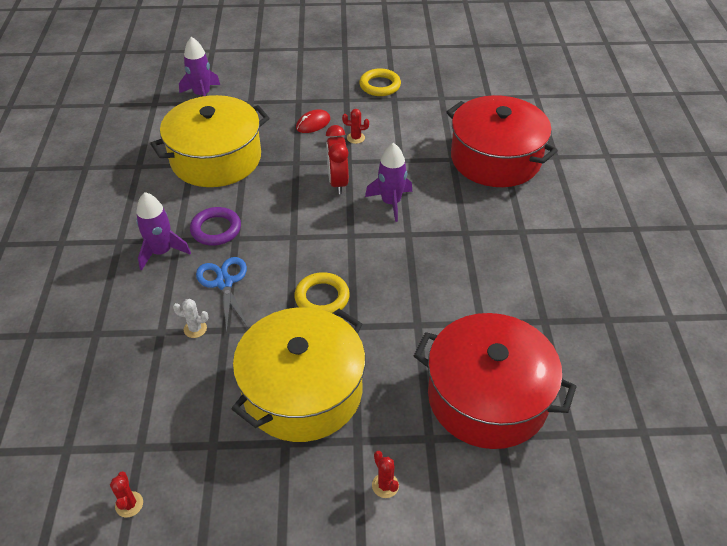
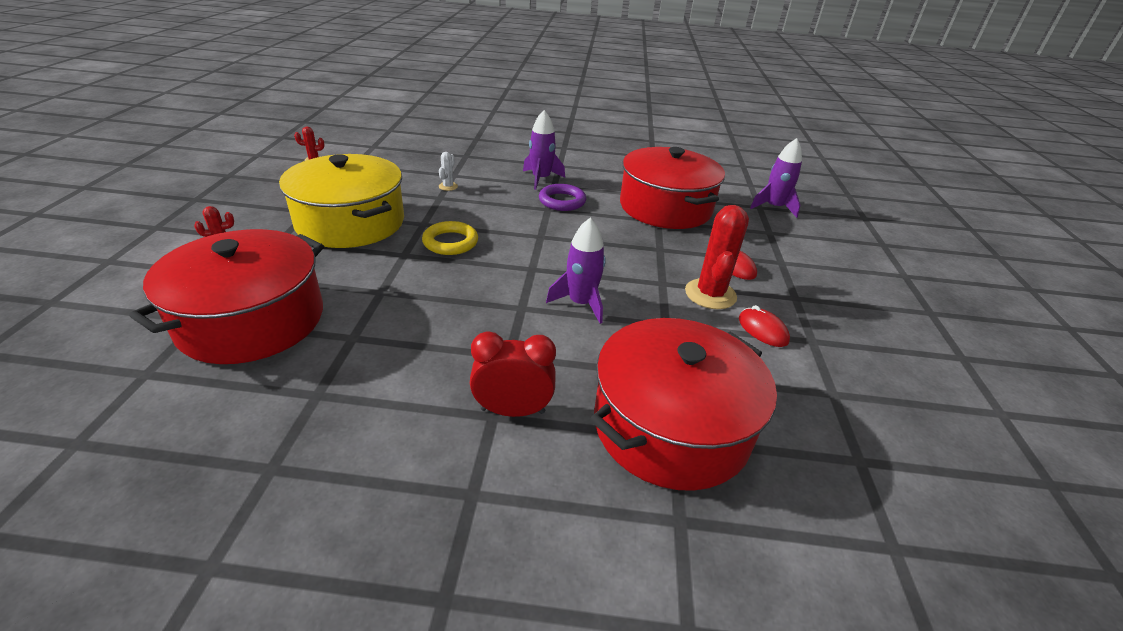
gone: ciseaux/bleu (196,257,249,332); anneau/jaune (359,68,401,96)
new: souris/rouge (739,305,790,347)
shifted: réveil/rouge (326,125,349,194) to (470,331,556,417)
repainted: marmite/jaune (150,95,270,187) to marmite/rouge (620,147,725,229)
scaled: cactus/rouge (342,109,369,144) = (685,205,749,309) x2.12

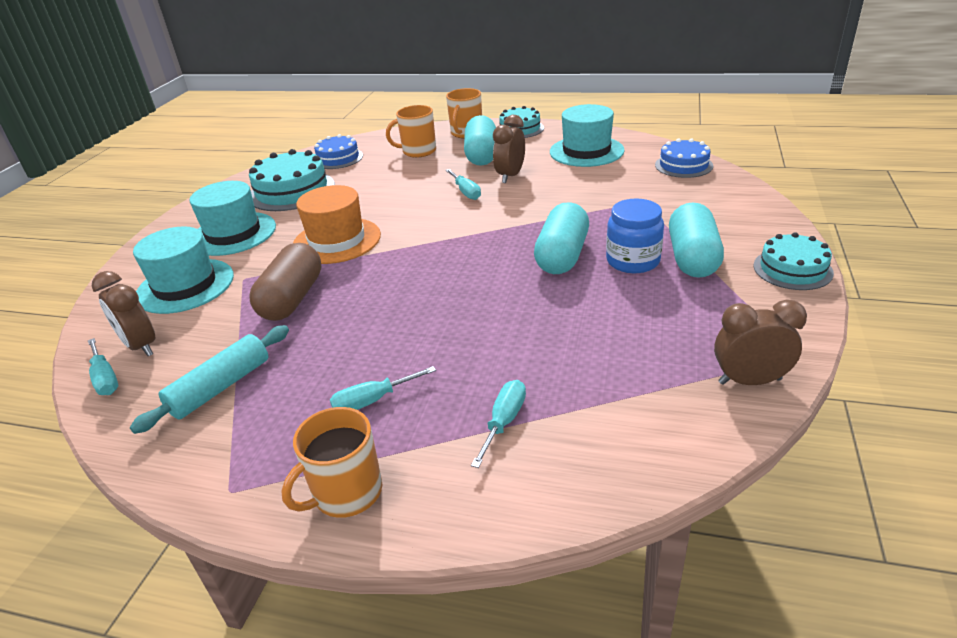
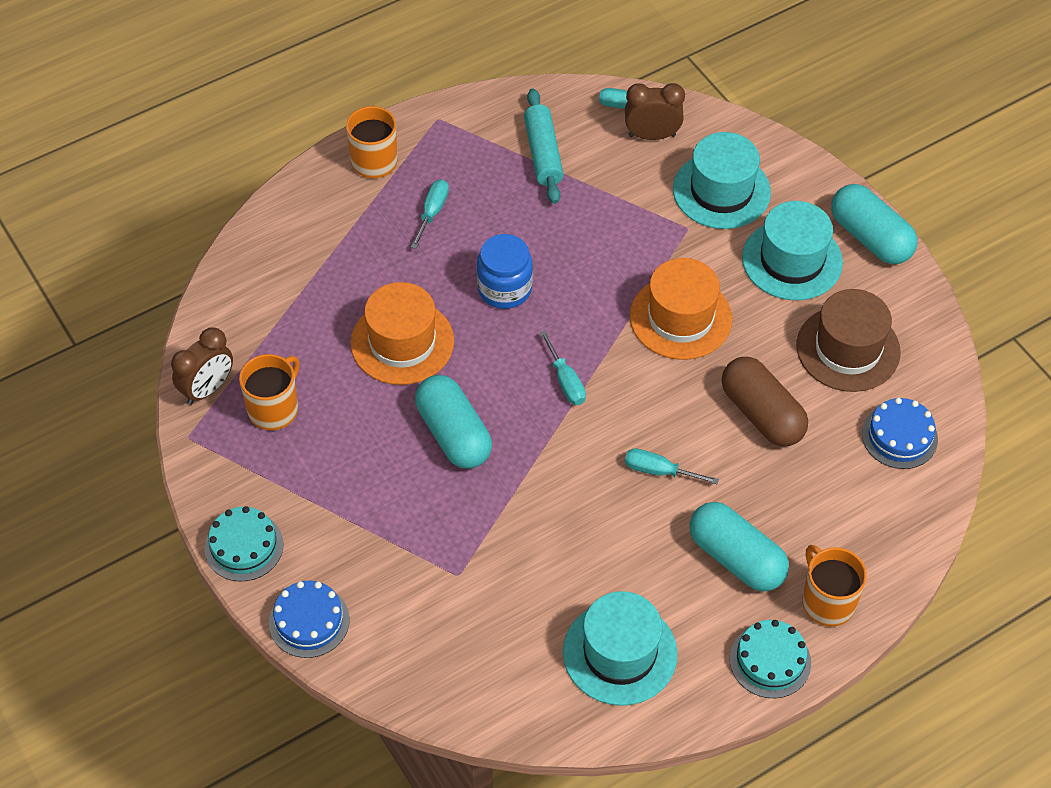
gone: réveil/marron (493,115,525,183)
new: chapeau/orange (350,282,454,385)
shifted: tasse/orange (386,105,436,158) to (239,354,300,430); gâteau/bleu (655,138,713,178) to (269,581,349,658); bocal/bleu (606,199,664,273) to (477,234,533,309); tournevis/turquoise (471,380,526,468) to (540,331,586,405); gélule/marron (250,243,321,321) to (722,357,808,446); gélule/turquoise (669,203,724,278) to (831,184,917,264)
swapped: gâteau/turquoise (249,149,335,211) to chapeau/marron (797,289,901,392)

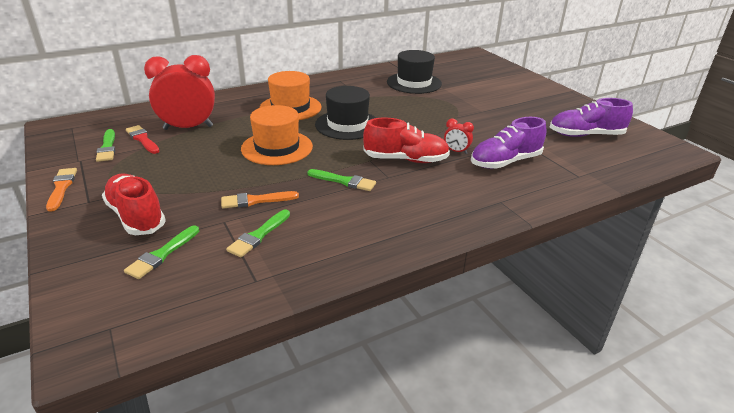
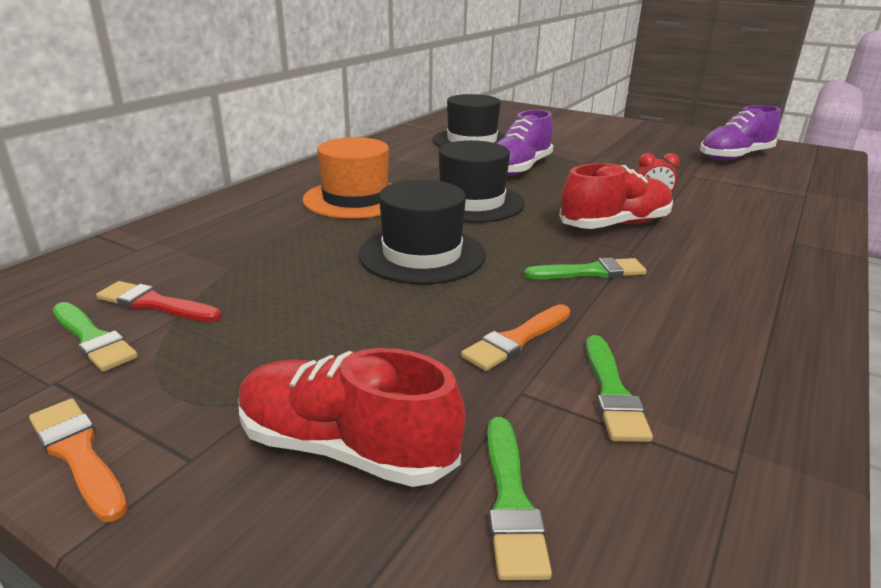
gone: réveil/rouge (144,55,215,130)
shifted: chaussure/violet (471,117,546,169) to (497,110,553,176)
repainted: chapeau/orange (241,105,313,165) to chapeau/noir (359,180,486,284)

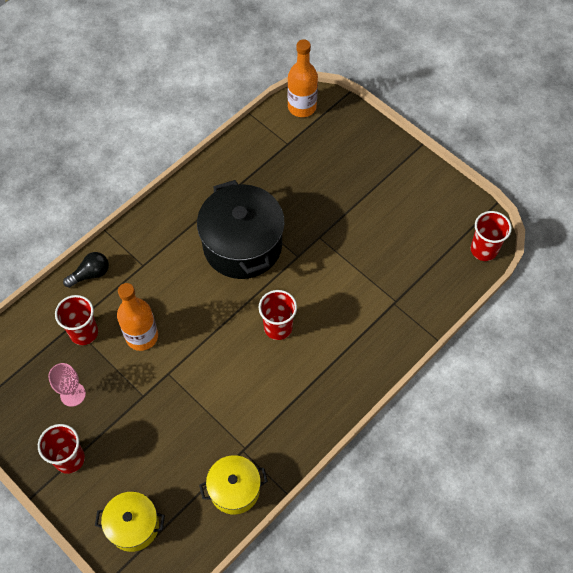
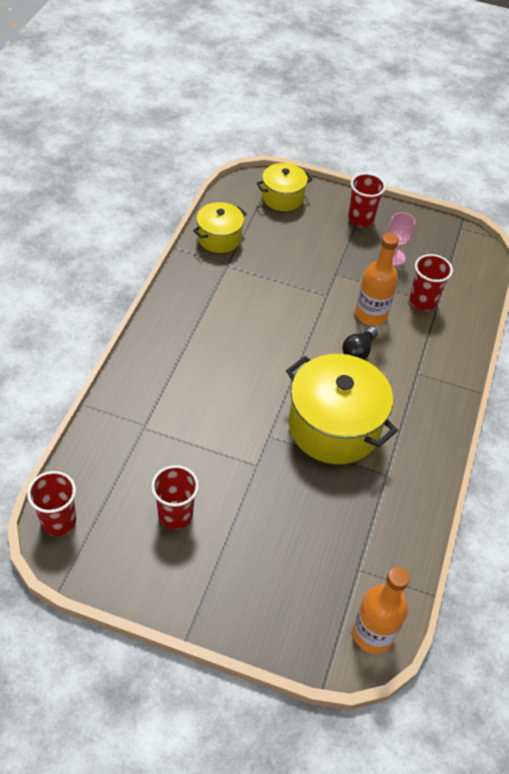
shifted: gobelet/rouge (259,290,297,340) to (151,465,199,530); ampoule/noir (63,252,109,288) to (342,327,378,360)
repainted: marmite/noir (197,180,285,279) to marmite/jaune (286,354,398,464)

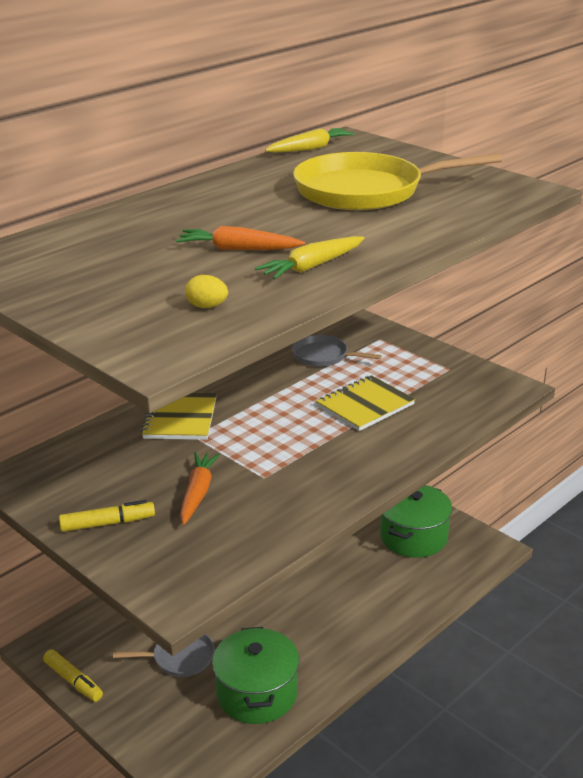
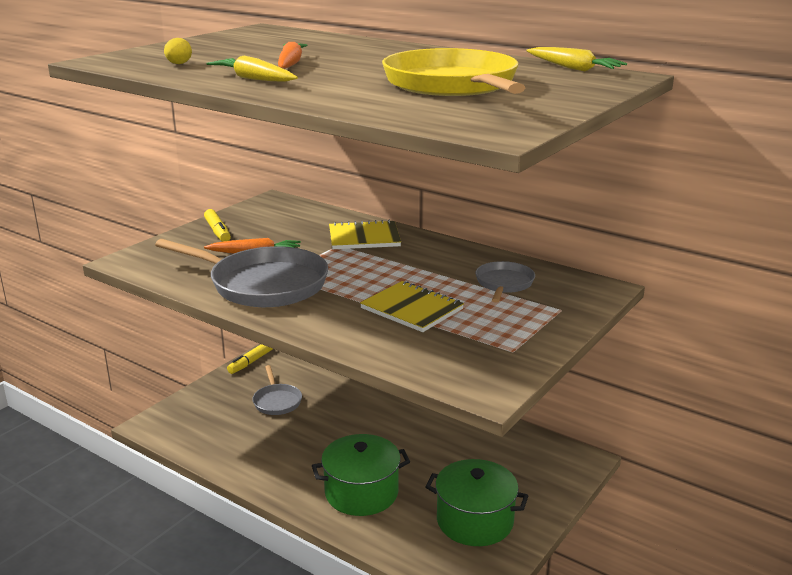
new: poêle/gris (155,239,328,307)
shifted: marmite/vert (212,627,299,724) to (312,434,410,516)

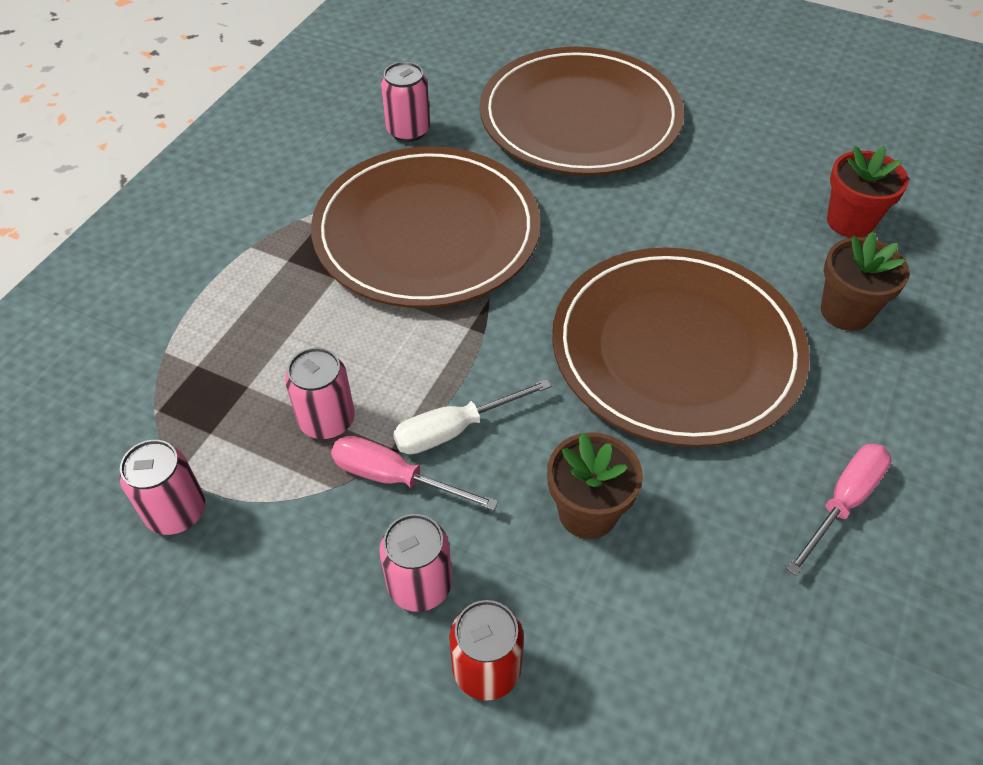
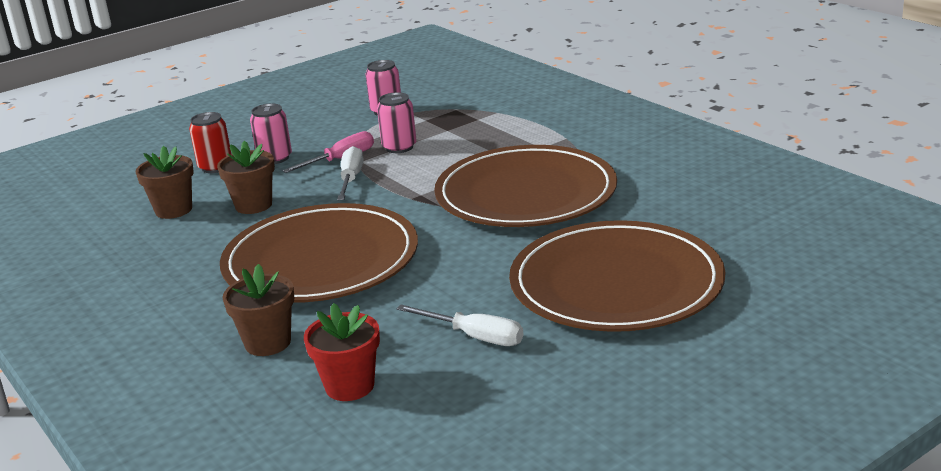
gone: canette/rose (381,62,430,142); tournevis/rose (787,444,892,576)
new: pot de fleurs/marron (136,146,194,219); tournevis/blanc (396,305,524,346)

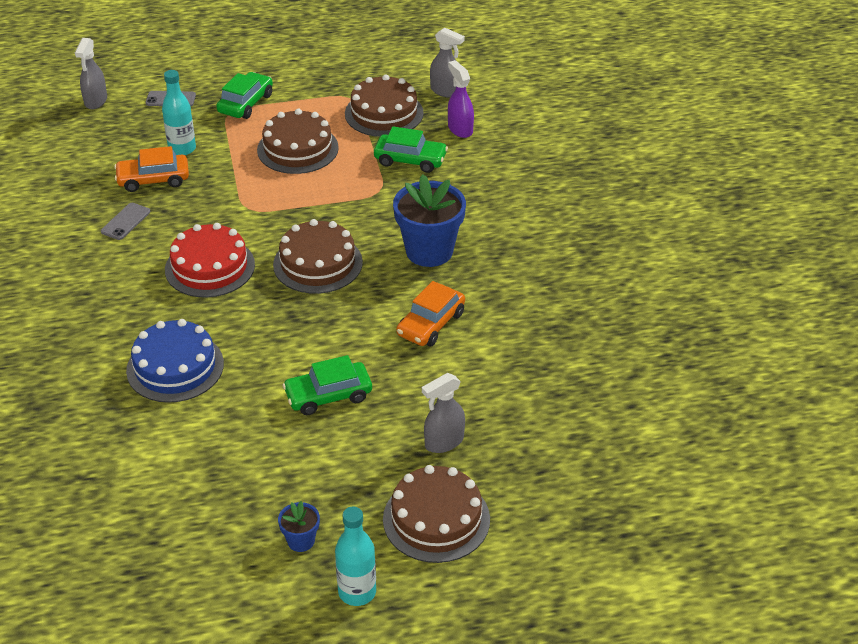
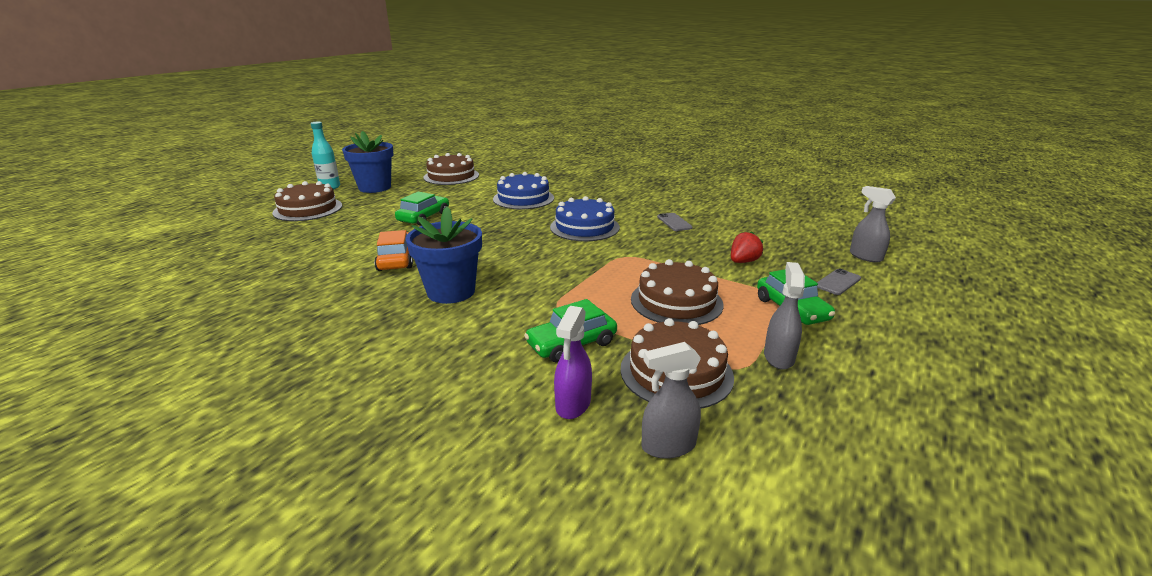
gone: voiture/orange (114,146,189,192)
shifted: gâteau/marron (273,219,363,294) to (423,153,479,185); vaporisateur/gris (422,373,465,453) to (764,262,805,370)
swapped: bouteille/turquoise (162,70,196,155) to fraise/rouge (731,231,763,263)
repainted: gâteau/rouge (165,223,255,298) to gâteau/bleu (550,196,620,241)
rotated: vaporisateur/violet (448,60,474,138) = (554,306,592,419) 90 degrees clockwise
scaled: pot de fleurs/bleu (278,501,320,552) = (342,131,394,193) x2.12

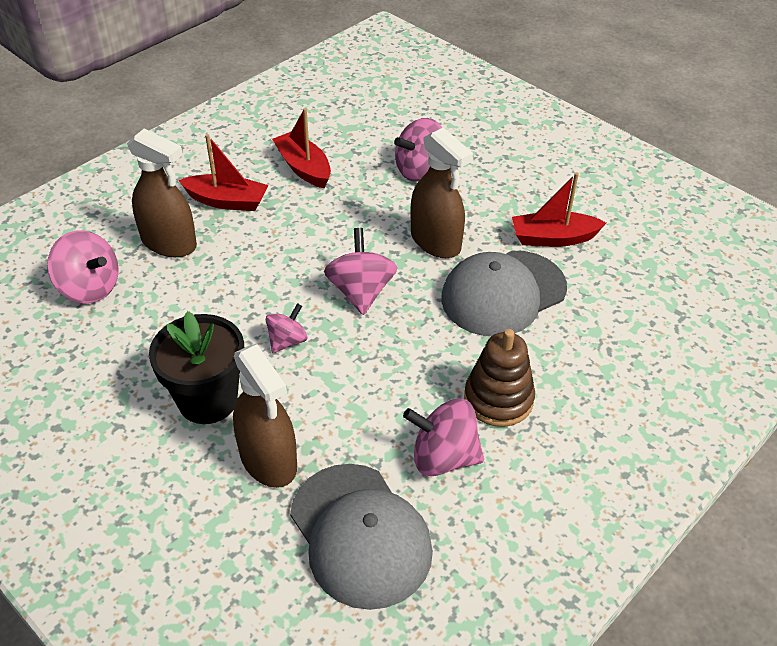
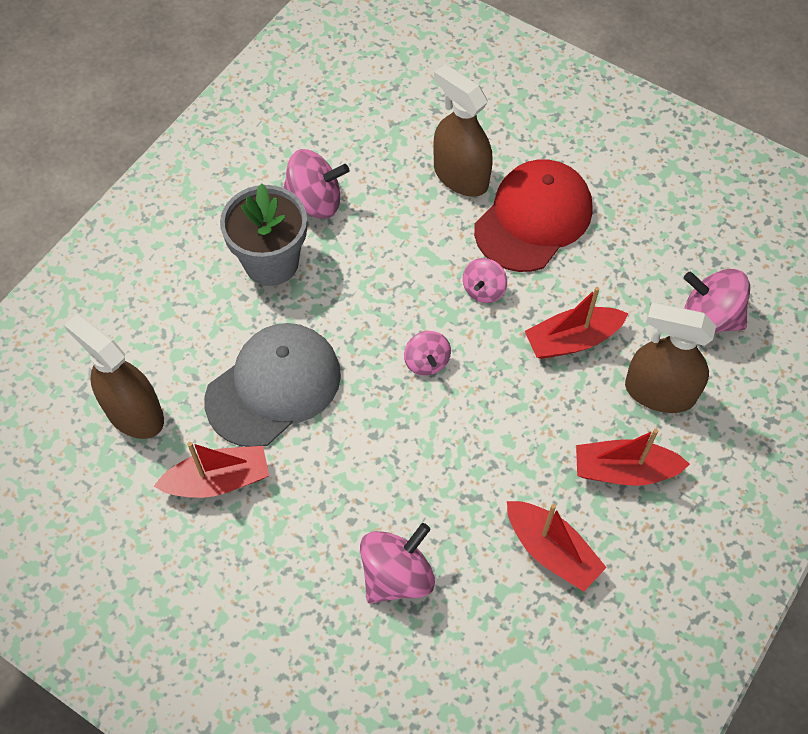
gone: casquette/gris (290,464,433,610)
new: bateau/rouge (525,287,629,359)
shifted: vaporisateur/marron (410,127,473,258) to (64,314,164,439)
swapped: jouet à empiler/marron (464,329,535,427) to pot de fleurs/gris (220,183,307,286); pot de fleurs/noir (149,311,244,424) to casquette/rouge (474,159,593,272)
scaled: toupie/rose (324,228,397,315) = (404,331,451,376) x0.61

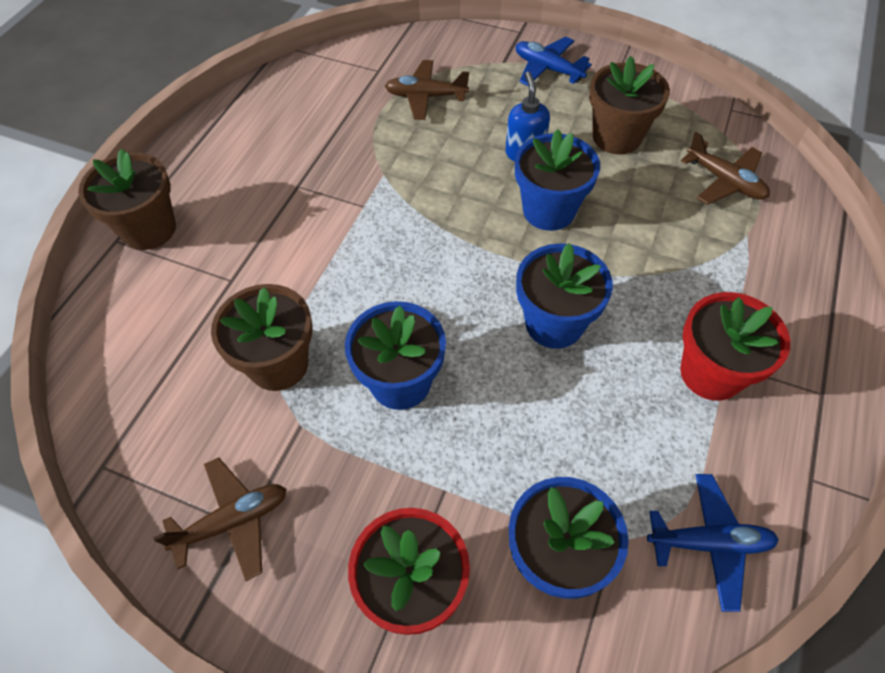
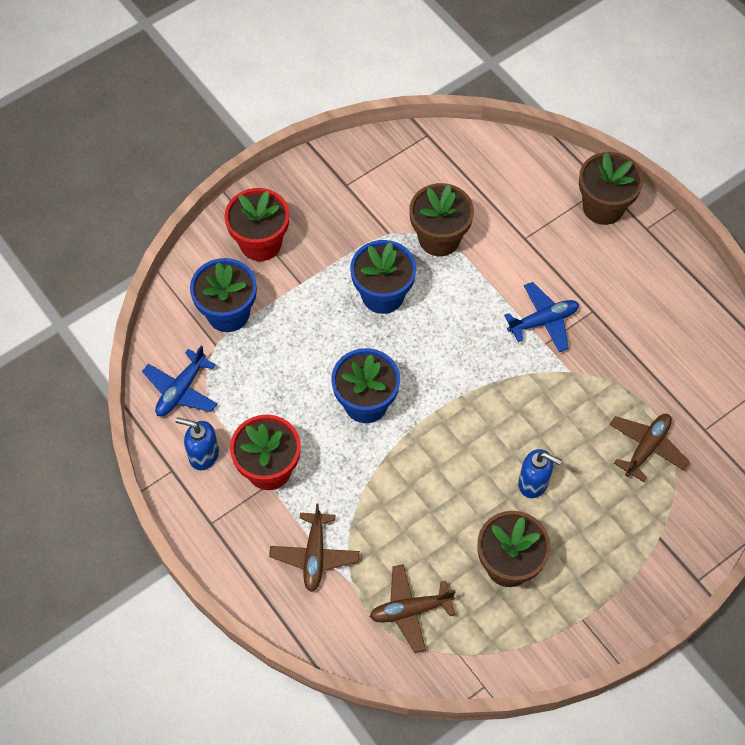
gone: pot de fleurs/bleu (515,129,600,231)
new: distributeur de savon/bleu (175,417,219,470)
shifted: avion/marron (153,457,287,581) to (269,503,360,592); avion/bleu (516,37,592,86) to (504,282,579,352)

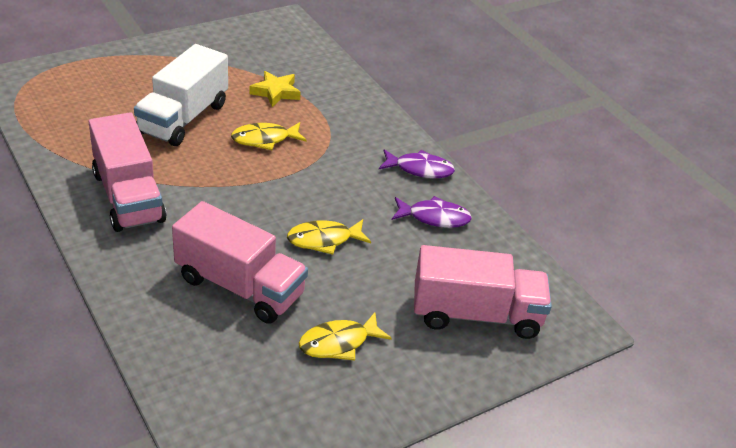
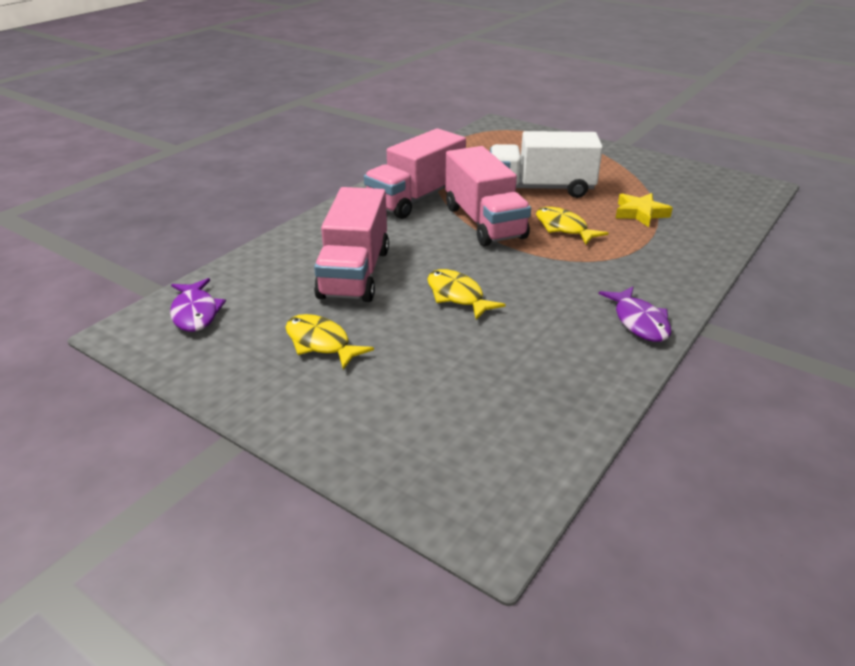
shifted: poisson/violet (392,196,472,228) to (170,278,226,332); camion/rose (414,245,552,339) to (445,146,531,246)

